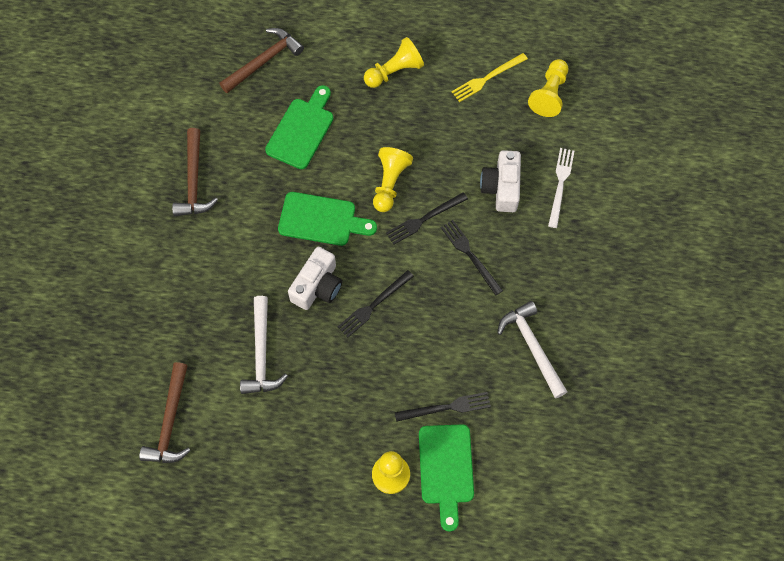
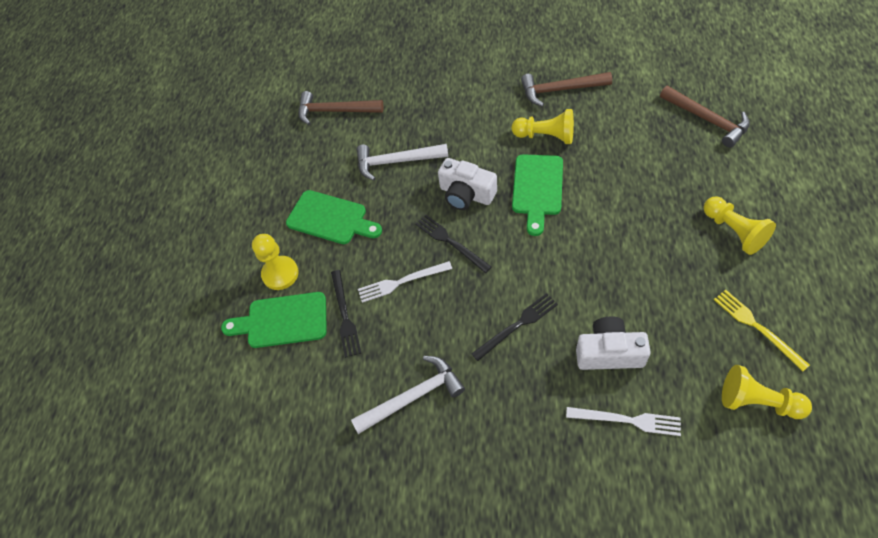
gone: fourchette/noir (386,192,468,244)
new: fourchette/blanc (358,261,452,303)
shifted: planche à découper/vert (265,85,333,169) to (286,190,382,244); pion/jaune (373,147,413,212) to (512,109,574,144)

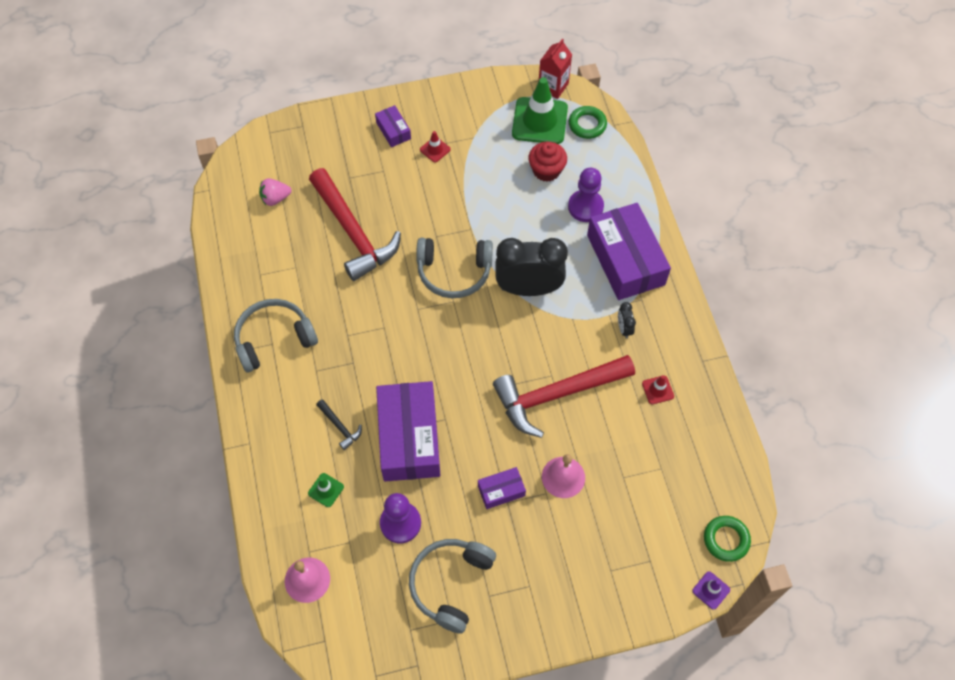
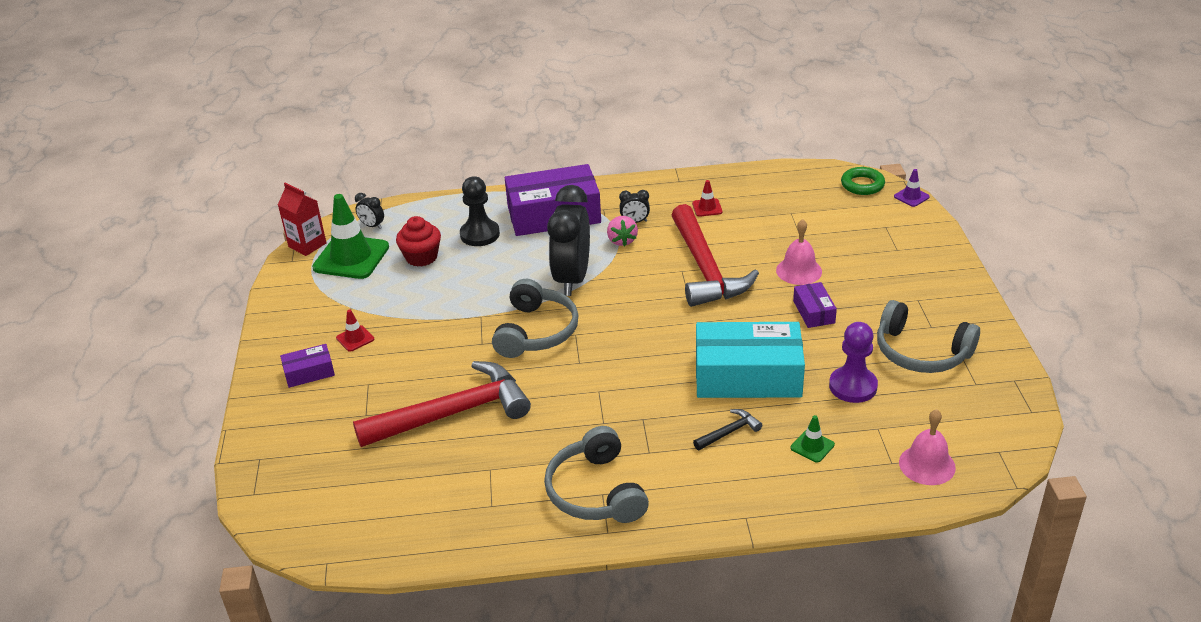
shifted: fraise/rose (259,178,292,206) to (607,216,638,246)
swapped: anneau/vert (569,106,607,139) to réveil/noir (355,193,384,229)
repainted: pion/violet (568,168,604,222) to pion/noir (460,176,500,246); boîte/violet (376,381,440,482) to boîte/turquoise (696,322,805,398)

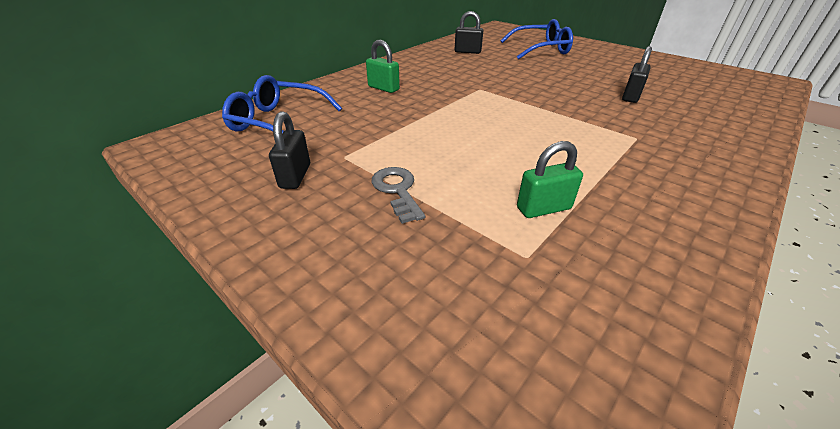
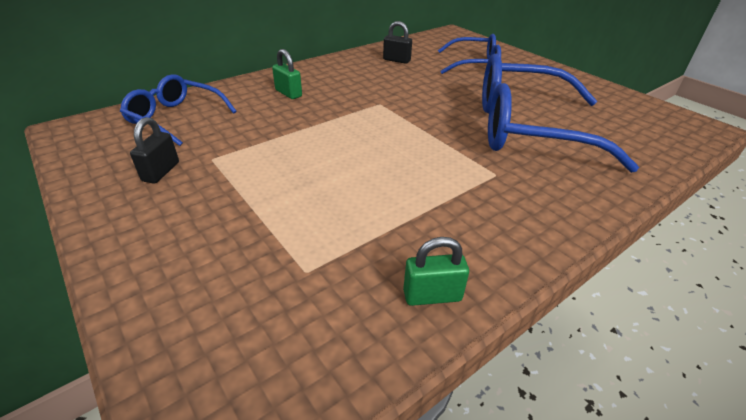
gone: clé/gris (372,167,425,224)
shifted: cadenas/vert (517,141,583,218) to (403,237,469,306)
swapped: cadenas/noir (622,46,652,103) to lunettes/bleu (482,54,639,173)

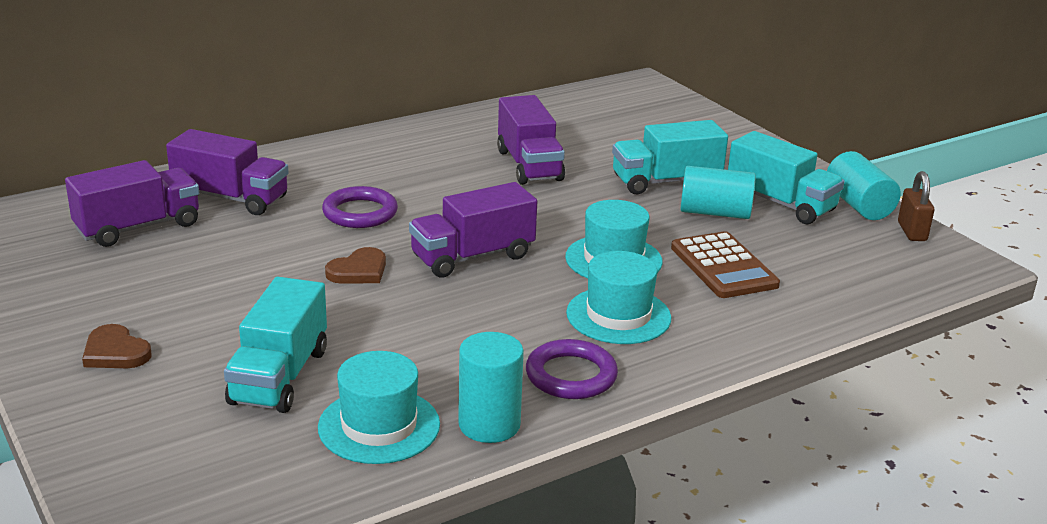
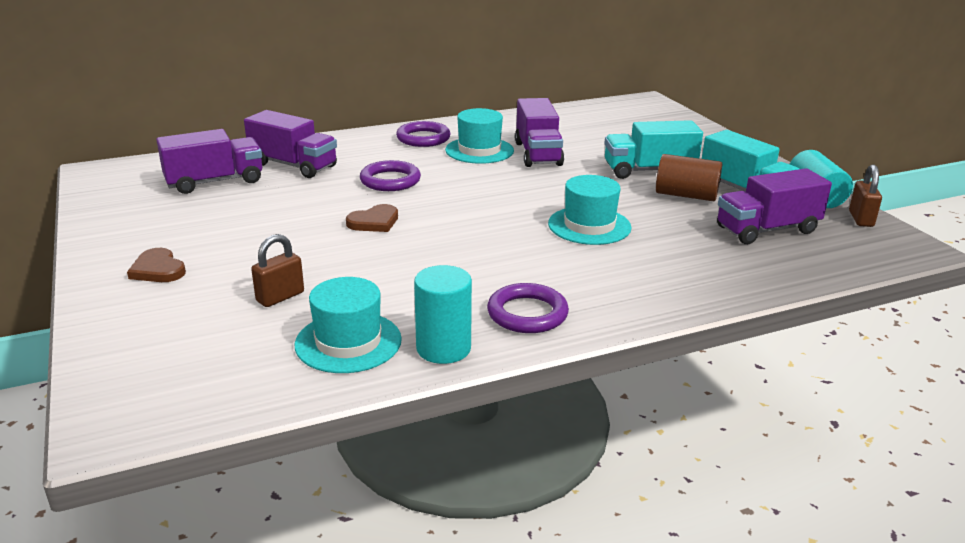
gone: calculatrice/marron (671,231,780,298)
new: anneau/violet (396,121,451,147)
shifted: chapeau/turquoise (566,251,671,344) to (445,108,514,164); camion/violet (409,182,537,278) to (717,168,832,244)
swapped: camion/turquoise (224,277,327,413) to cadenas/marron (251,234,304,307)
repainted: cylindre/turquoise (680,166,756,219) to cylindre/marron (656,154,722,201)

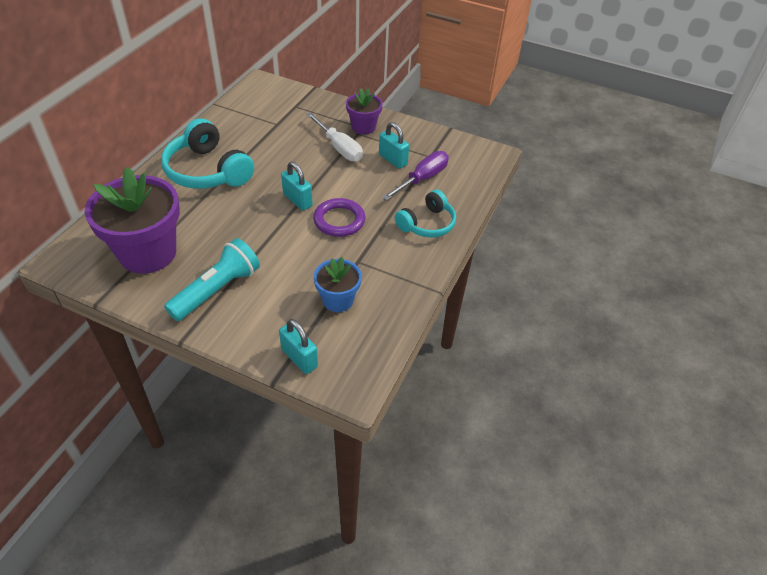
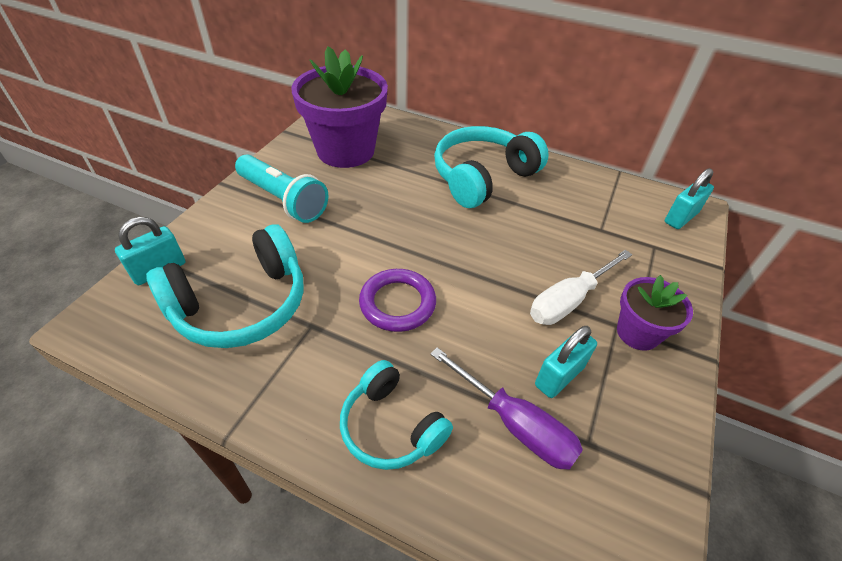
shifted: cadenas/turquoise (281,162,313,211) to (665,168,714,229)
swapped: pot de fleurs/bleu (314,257,362,312) to casque audio/turquoise (146,224,304,348)

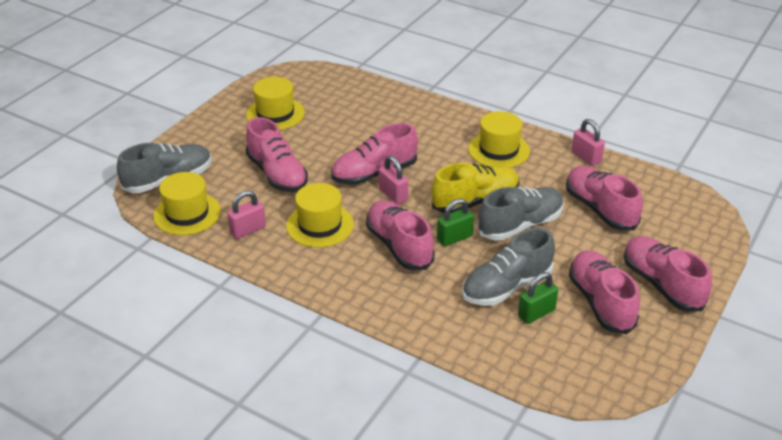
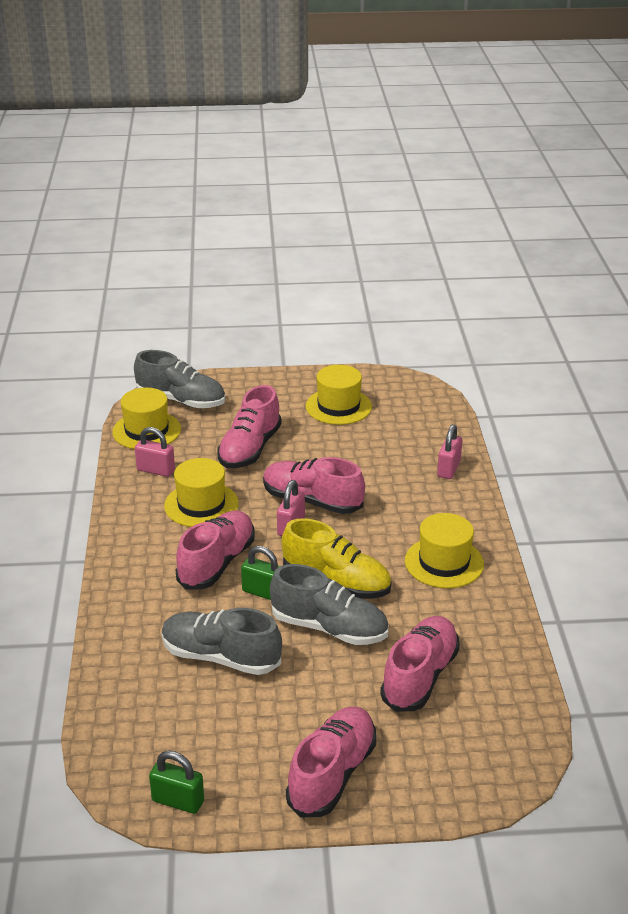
gone: chaussure/rose (569,250,640,334)
shifted: cadenas/vert (518,272,558,324) to (149,751,204,814); cadenas/rose (572,119,605,166) to (437,424,462,479)

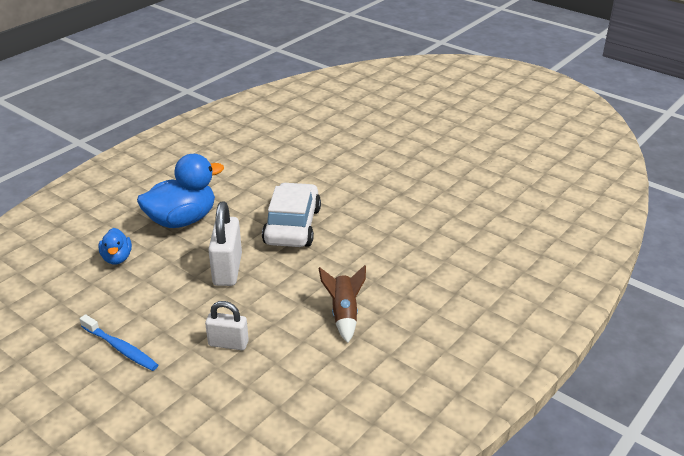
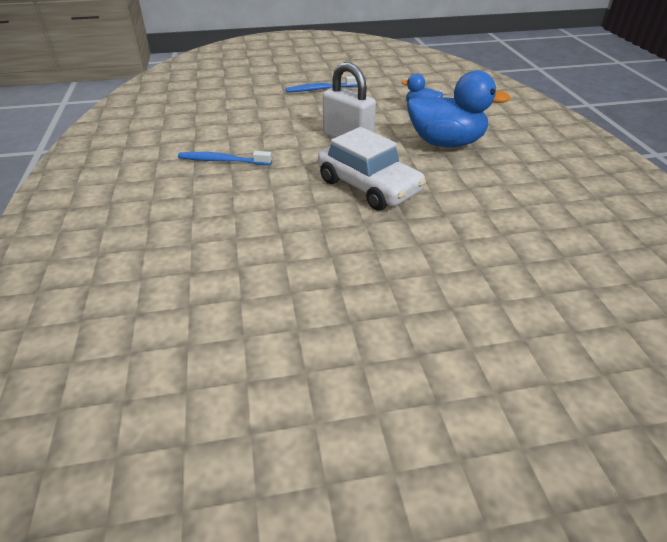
gone: cadenas/blanc (205,301,249,350)
swapped: fusée/marron (318,265,366,343) to brosse à dents/bleu (178,151,272,165)
rotated: canard/bleu (137,154,224,228) = (407,70,511,147) 90 degrees counterclockwise

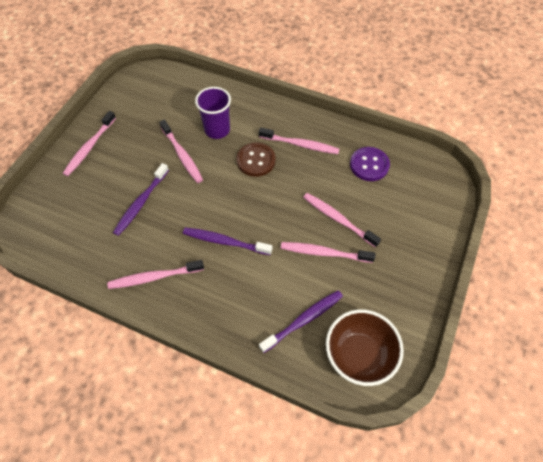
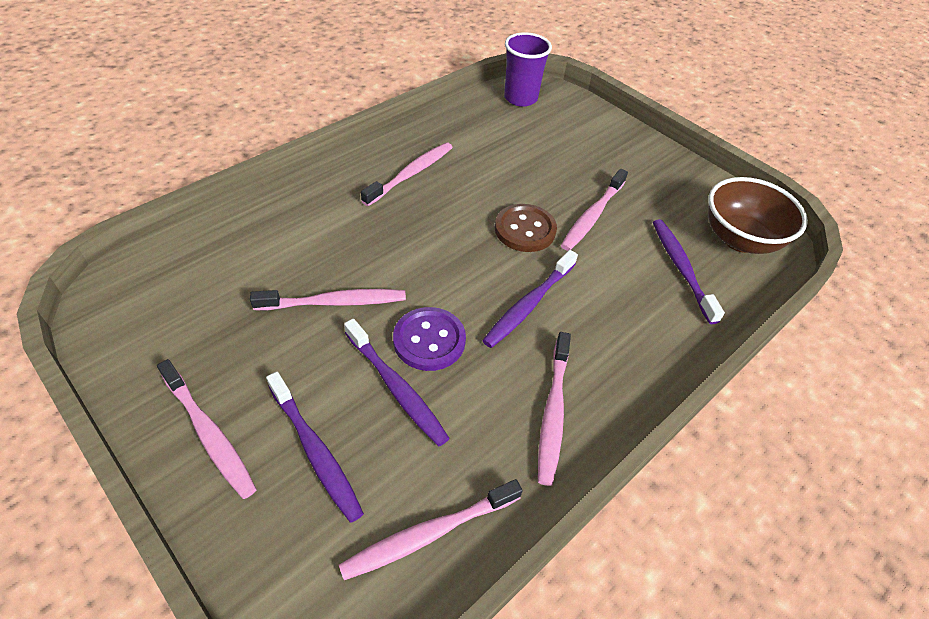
new: brosse à dents/violet (266,372,364,523)
shifted: brosse à dents/rose (303,193,381,248) to (339,479,523,580); bouton/violet (350,147,390,181) to (393,307,466,371); bouton/marron (237,143,276,177) to (495,204,557,252); gobelet/violet (195,87,231,139) to (504,32,552,107)

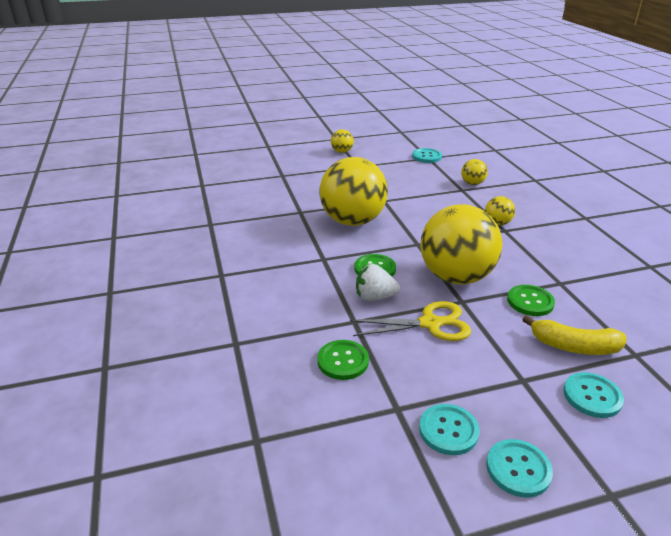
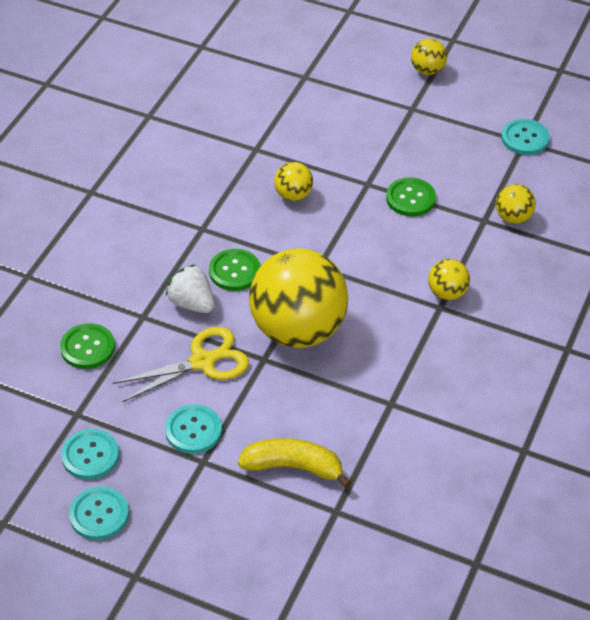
shifted: bouton/turquoise (563,372,624,418) to (165,404,222,454); bouton/vert (507,285,555,316) to (386,177,436,216)
rotated: ciseaux/jaune (350,301,471,341) = (113,327,249,403) 60 degrees counterclockwise; banane/jaune (522,315,627,355) = (238,438,351,488) 135 degrees clockwise
scaled: balle/jaune (319,157,388,226) = (274,162,313,201) x0.43

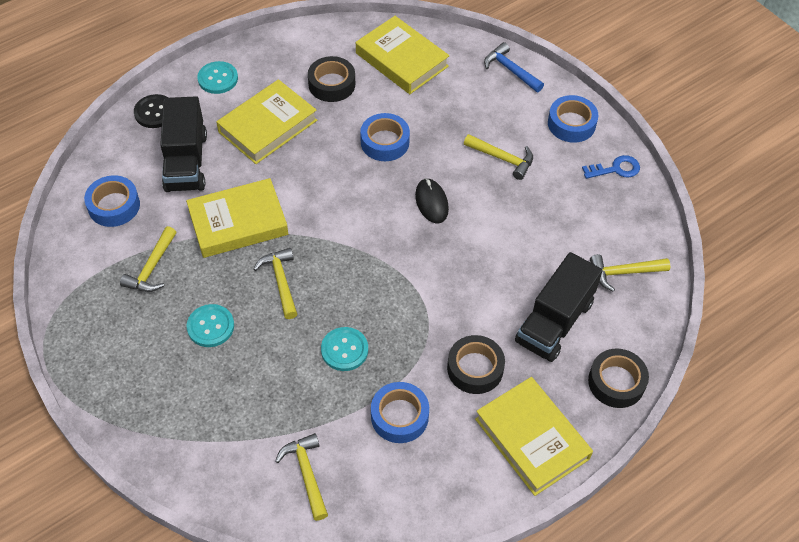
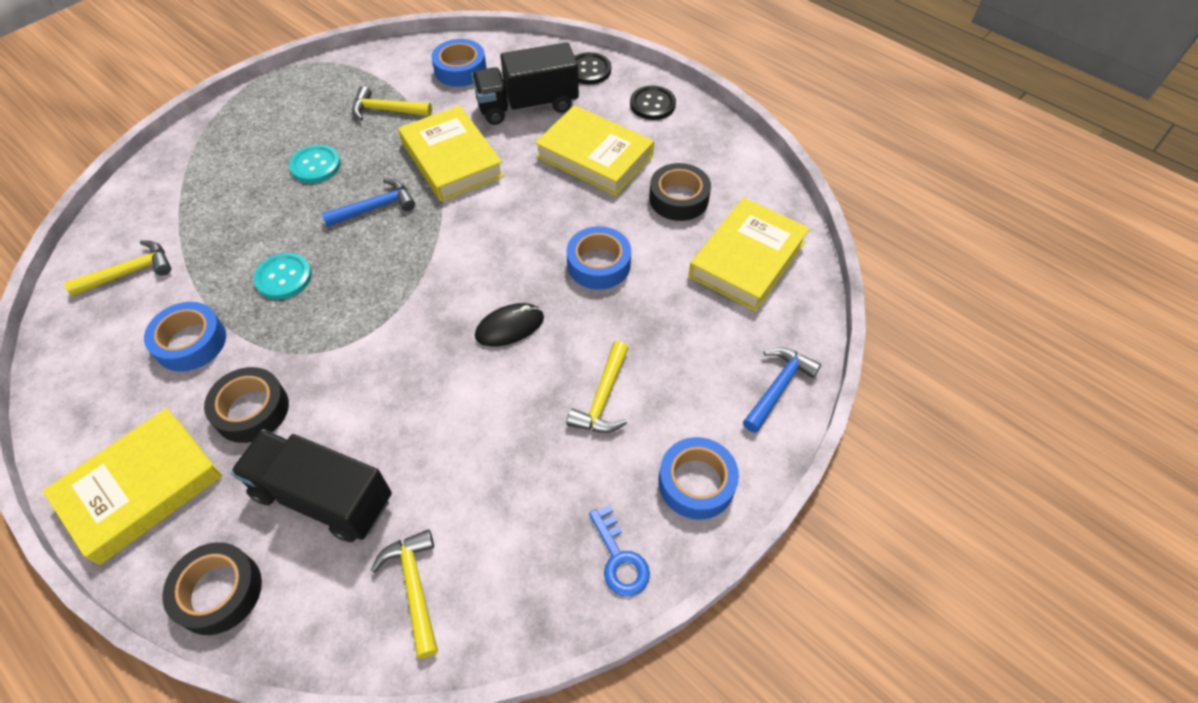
repainted: marteau/jaune (253,248,297,319) to marteau/bleu (321,178,415,227); bouton/turquoise (198,61,238,94) to bouton/noir (630,85,676,120)

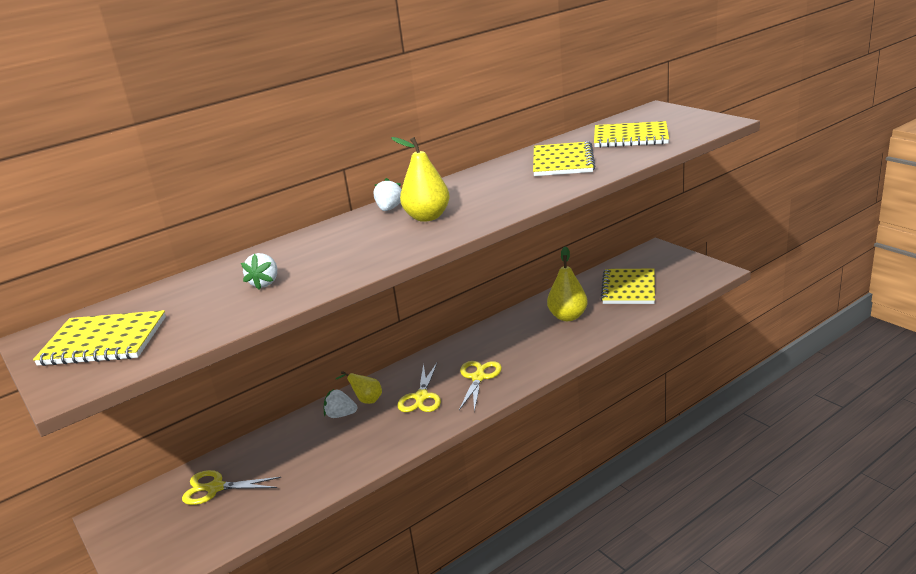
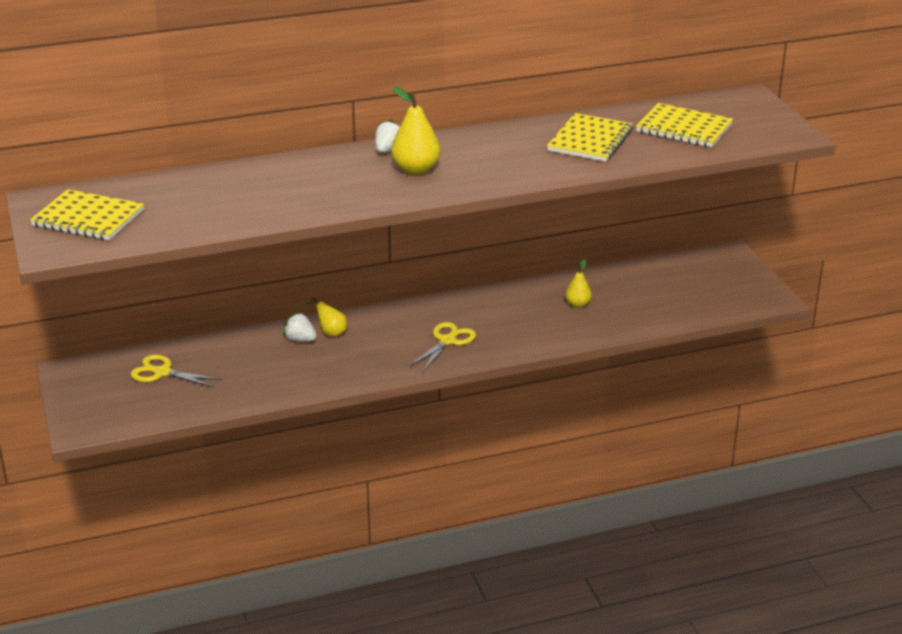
gone: fraise/blanc (241,253,277,290); ciseaux/jaune (397,363,441,412); carnet/jaune (601,269,655,304)
scaled: poire/jaune (547,246,588,321) = (565,259,592,308) x0.59

